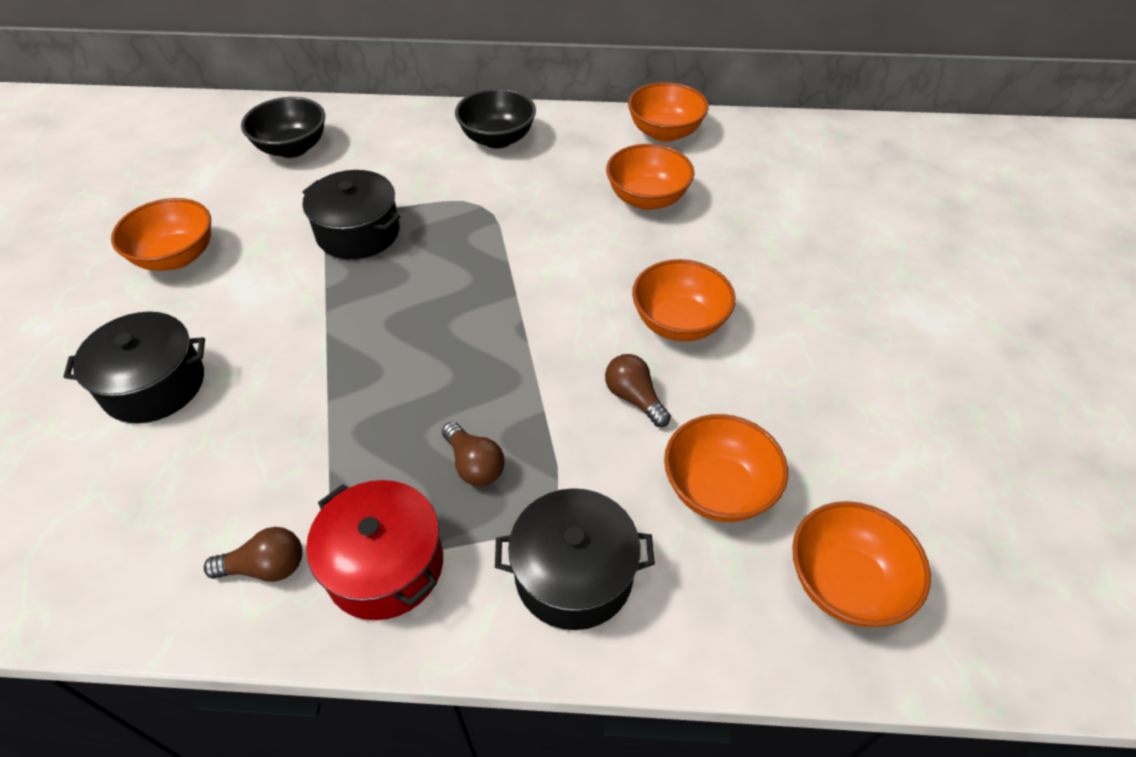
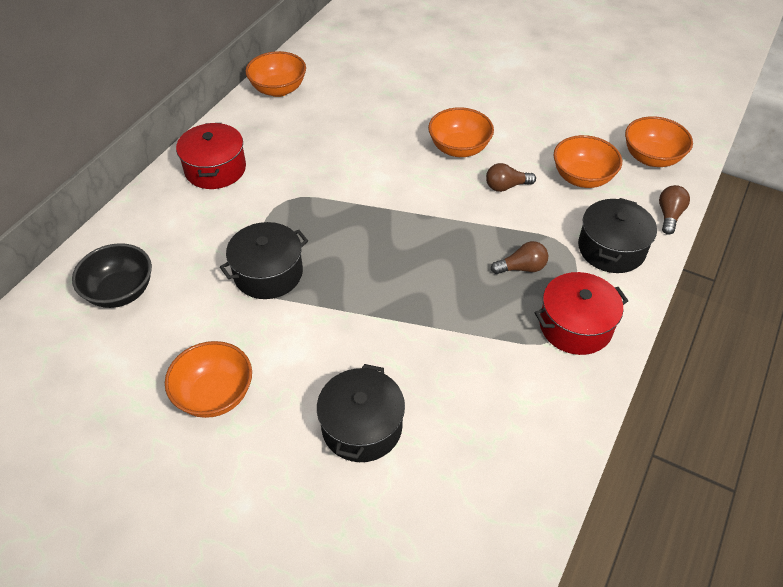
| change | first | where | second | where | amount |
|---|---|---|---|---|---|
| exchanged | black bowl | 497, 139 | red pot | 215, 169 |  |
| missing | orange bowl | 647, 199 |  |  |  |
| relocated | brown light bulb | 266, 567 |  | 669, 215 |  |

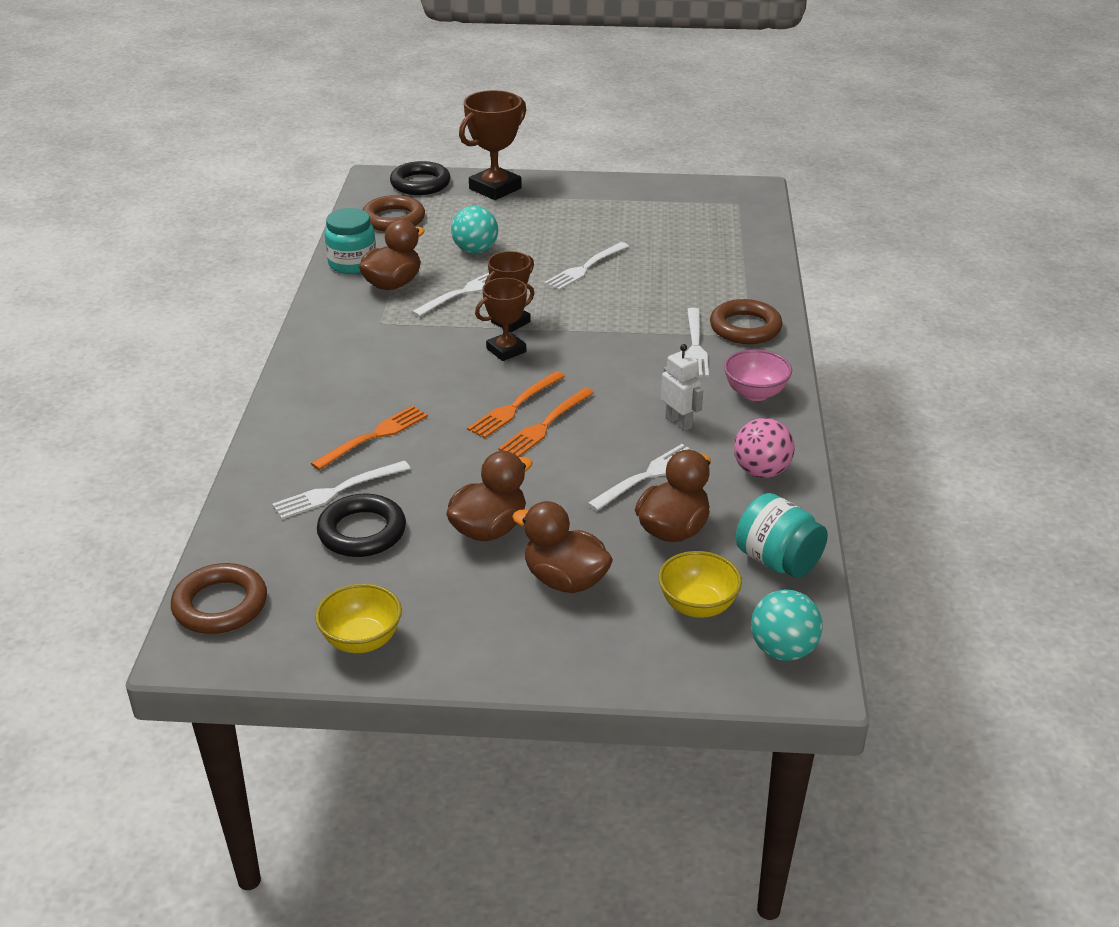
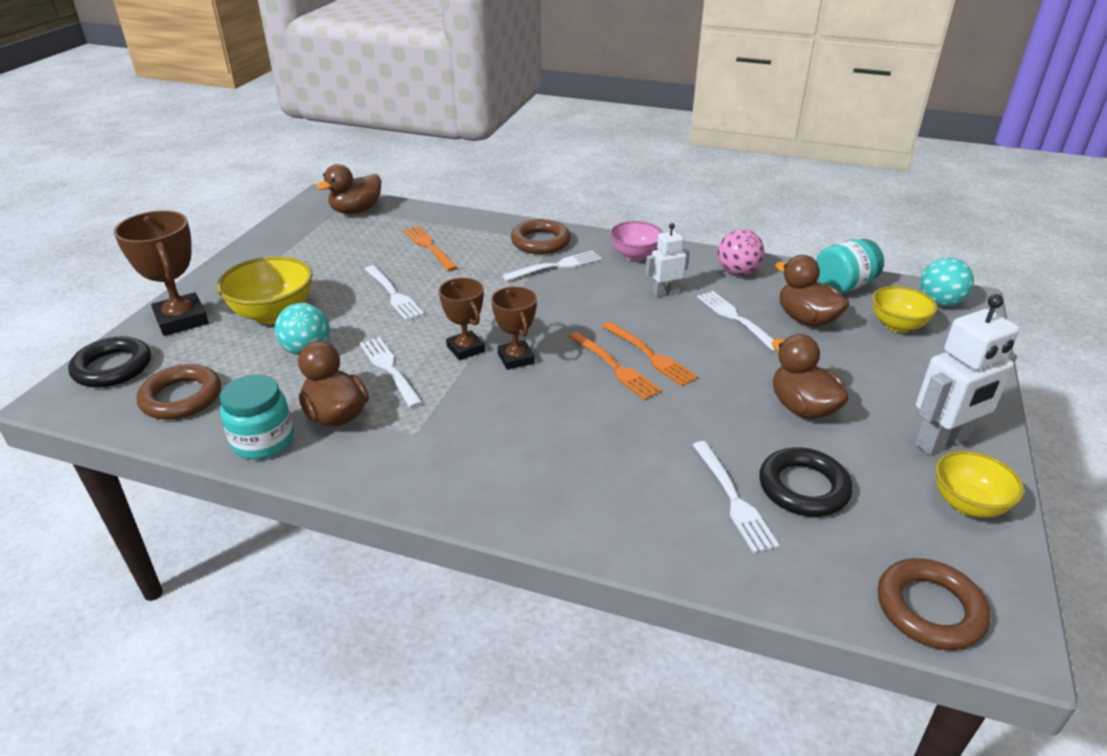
| change | first | where | second | where | amount |
|---|---|---|---|---|---|
| spun | white fork | 695, 345 |  | 556, 266 | 45 degrees counterclockwise |
| relocated | orange fork | 374, 436 |  | 429, 247 |  |
| relocated | brown duck | 565, 580 |  | 356, 211 |  |
| appeared |  |  | yellow bowl | 273, 314 |  |
| appeared |  |  | white robot | 942, 442 |  |

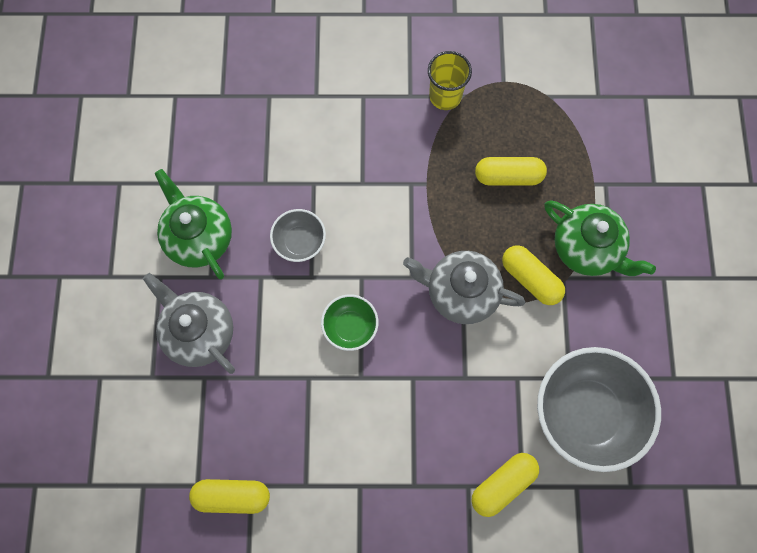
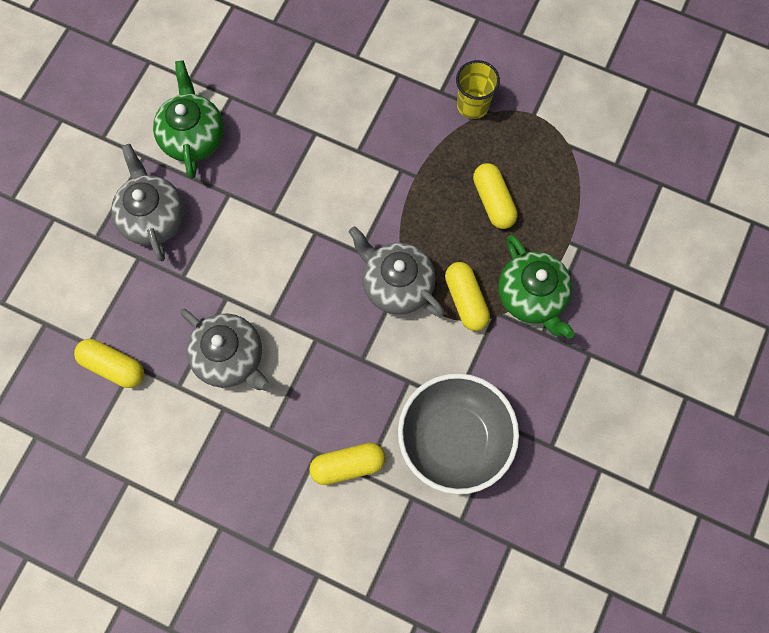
| change | first | where | second | where | amount |
|---|---|---|---|---|---|
| spun | yellow capsule | 508, 176 |  | 493, 201 | 45 degrees clockwise |
| missing | grey bowl | 300, 242 |  |  |  |
| missing | green bowl | 350, 327 |  |  |  |
| appeared |  |  | grey teapot | 230, 357 |  |

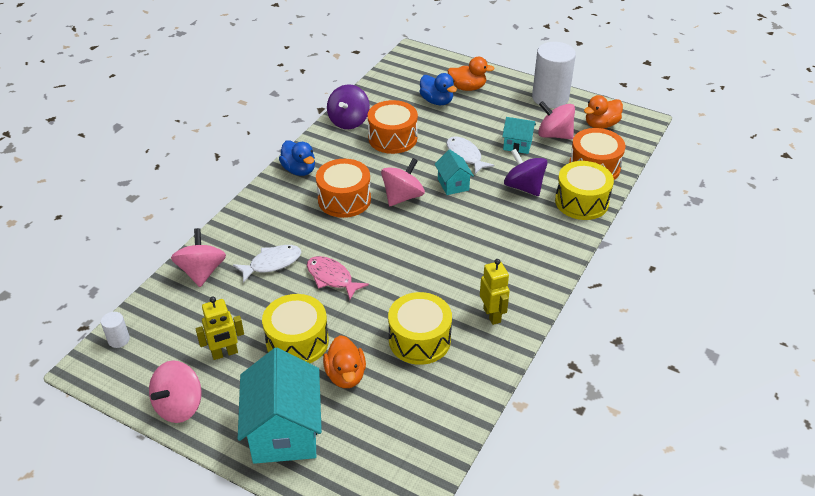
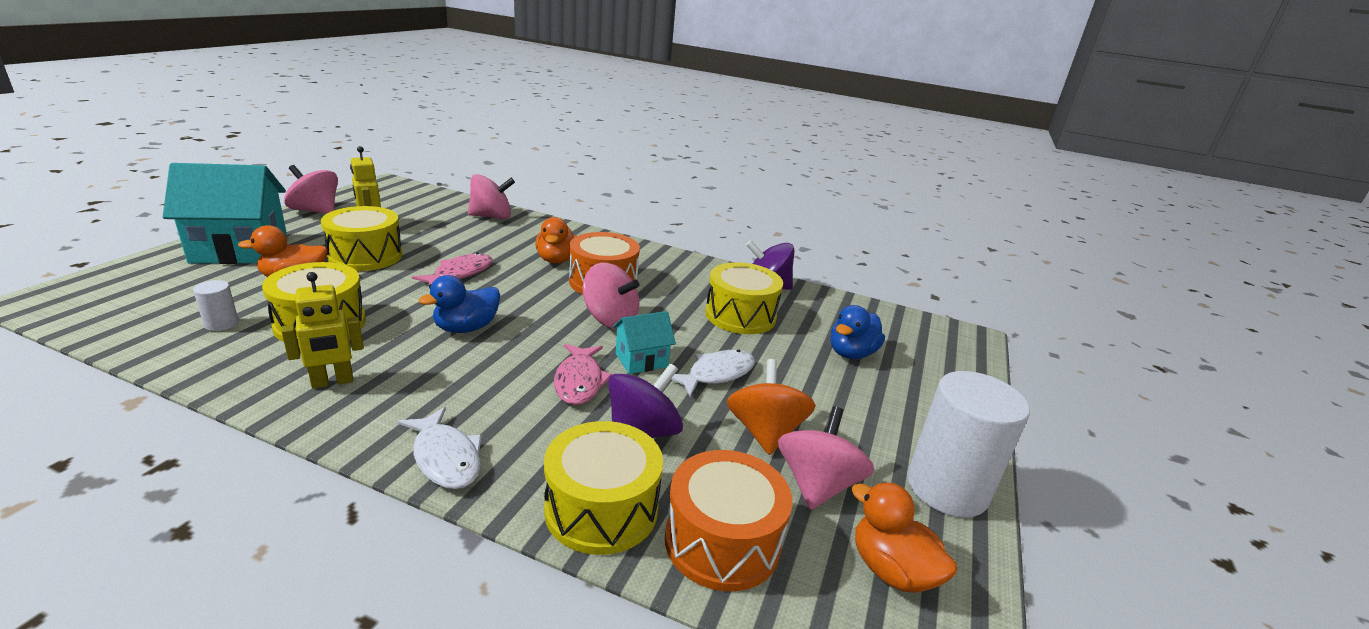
| change | first | where | second | where | amount |
|---|---|---|---|---|---|
| relocated | orange duck | 467, 88 |  | 556, 260 |  |
| colour | orange drum | 392, 138 | yellow drum | 740, 315 |  |
| exchanged | turquoise house | 517, 145 | orange spinning top | 765, 432 |  |
| relocated | blue duck | 299, 170 |  | 466, 328 |  |
| relocated | white fish | 272, 263 |  | 445, 458 |  |
| relocated | white cylinder | 119, 340 |  | 221, 324 |  |
| appeared |  |  | pink fish | 579, 381 |  |

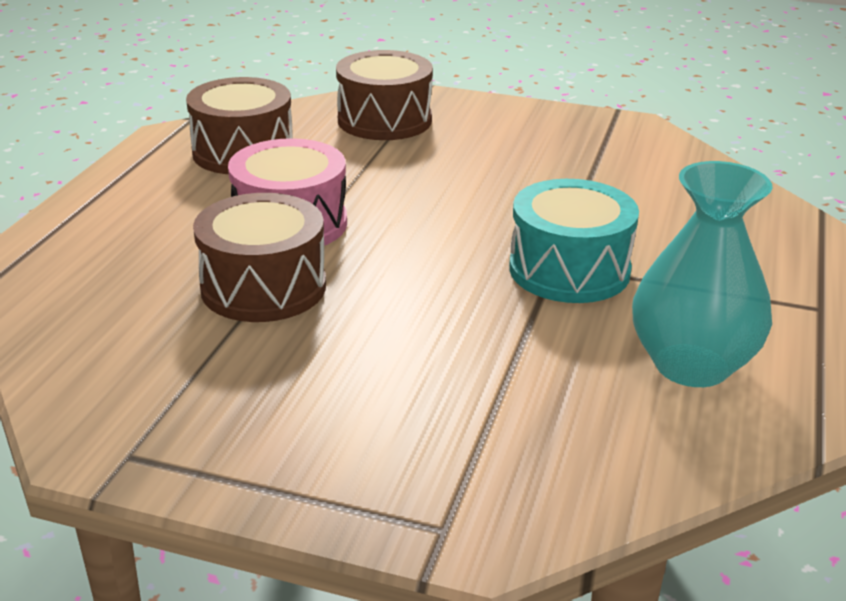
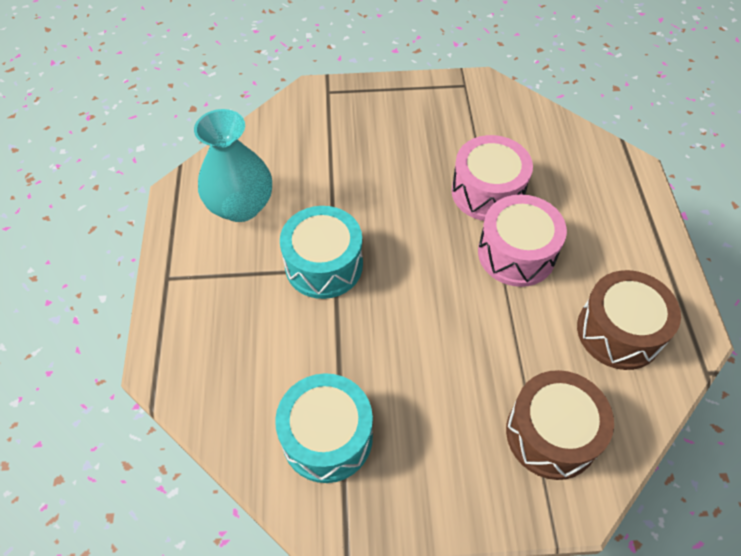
| change | first | where | second | where | amount |
|---|---|---|---|---|---|
| colour | brown drum | 263, 287 | pink drum | 487, 192 |  |
| appeared |  |  | turquoise drum | 327, 437 |  |

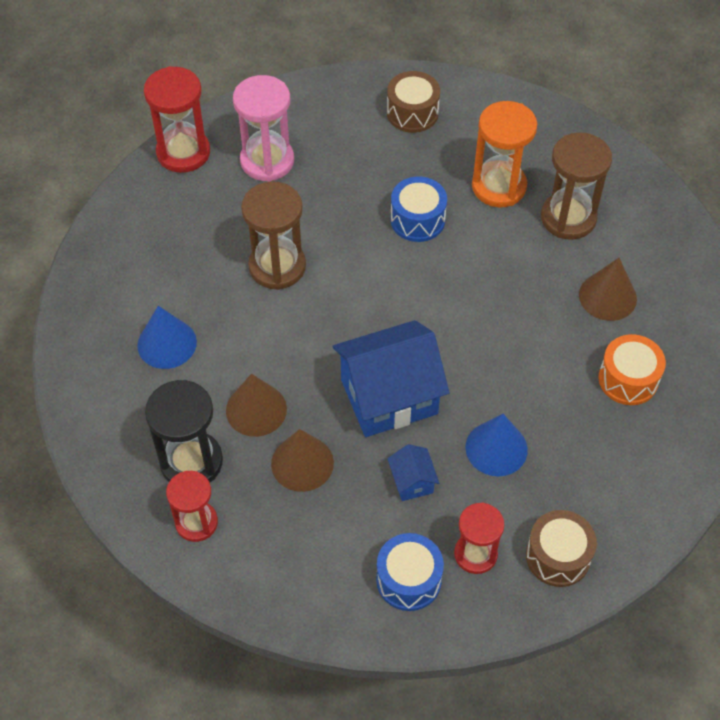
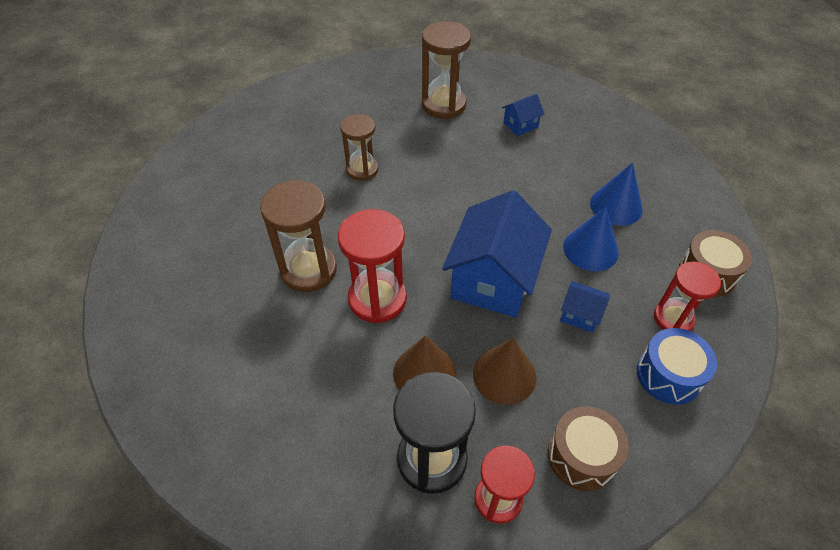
| change | first | where | second | where | amount |
|---|---|---|---|---|---|
| relocated | red hourglass | 183, 152 |  | 377, 299 |  |
| relocated | brown drum | 412, 113 |  | 581, 456 |  |
| missing | pink hourglass | 267, 161 |  |  |  |
| missing | orange hourglass | 499, 186 |  |  |  |
| exchanged | blue drum | 417, 220 | brown hourglass | 362, 169 |  |
| exchanged | brown cone | 607, 296 | blue house | 520, 125 |  |
| relocated | blue cone | 167, 343 |  | 616, 206 |  |
| missing | orange drum | 628, 379 |  |  |  |

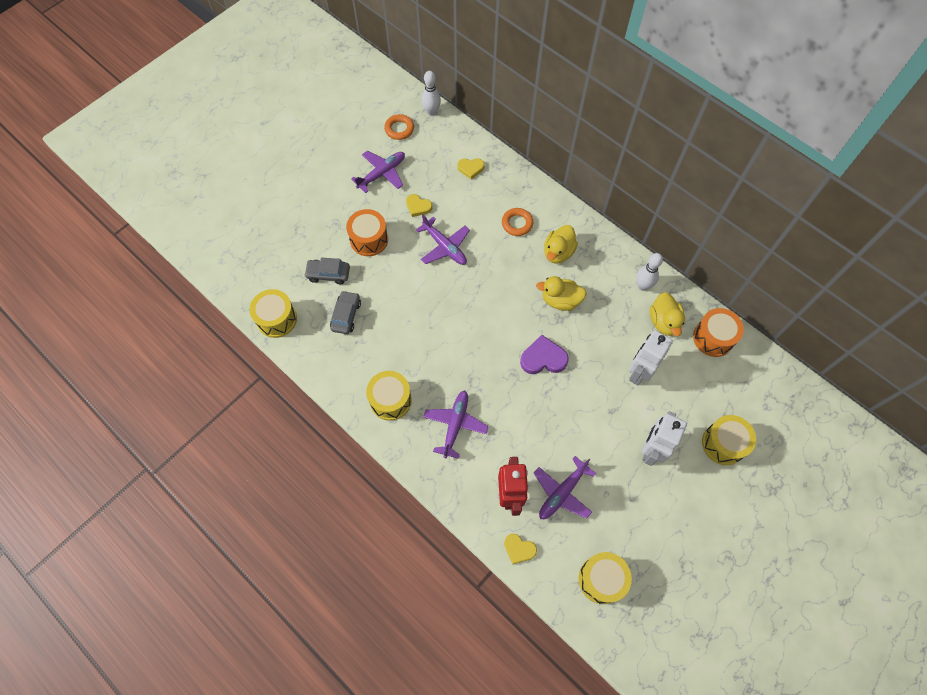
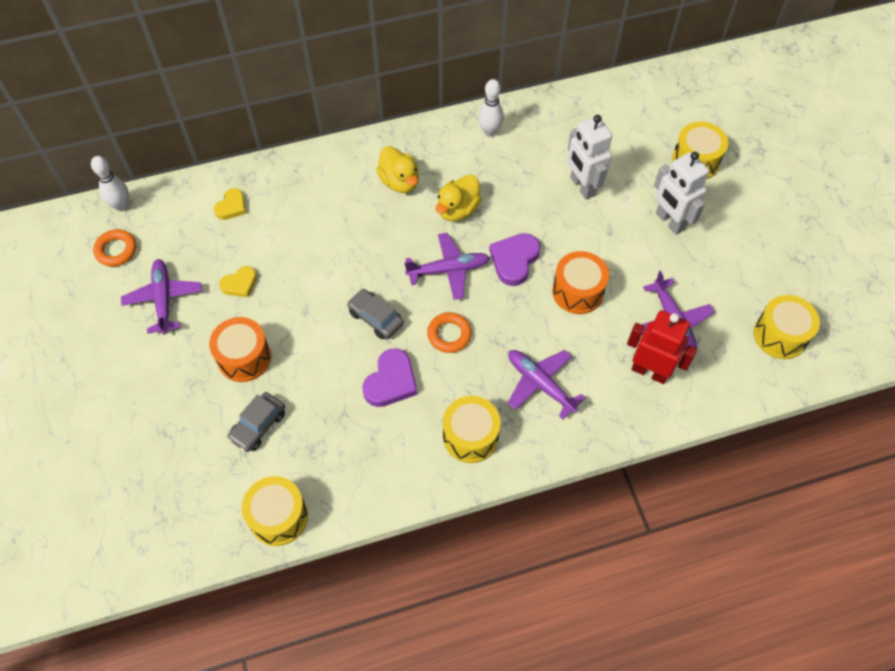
| change | first | where | second | where | amount |
|---|---|---|---|---|---|
| relocated | orange ring | 517, 223 |  | 449, 334 |  |
| relocated | purple plane | 444, 246 |  | 448, 270 |  |
| relocated | grey car | 346, 315 |  | 375, 318 |  |
| missing | yellow duck | 664, 322 |  |  |  |
| relocated | orange drum | 713, 338 |  | 577, 291 |  |
| missing | yellow heart | 519, 549 |  |  |  |
| appeared |  |  | purple heart | 391, 381 |  |

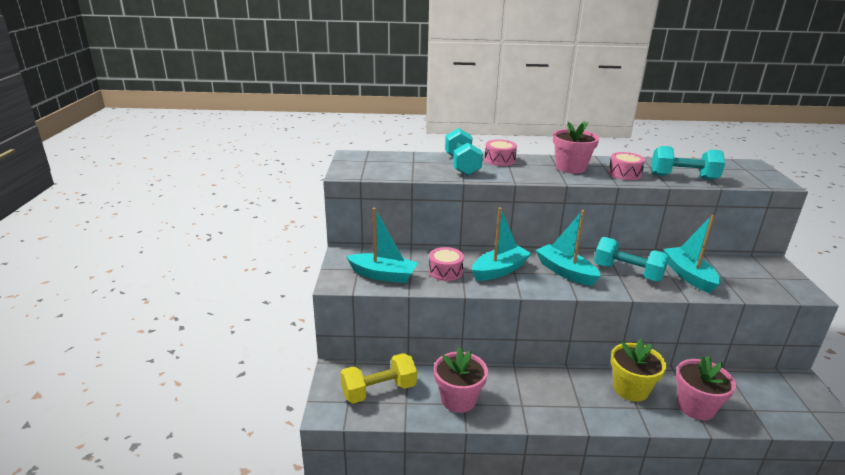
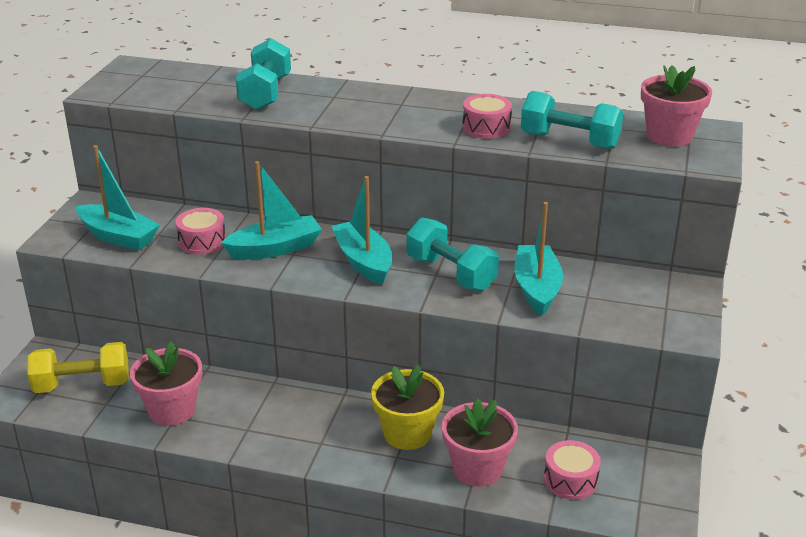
| change | first | where | second | where | amount |
|---|---|---|---|---|---|
| relocated | pink flower pot | 571, 168 |  | 669, 136 |  |
| relocated | pink drum | 499, 160 |  | 570, 480 |  |

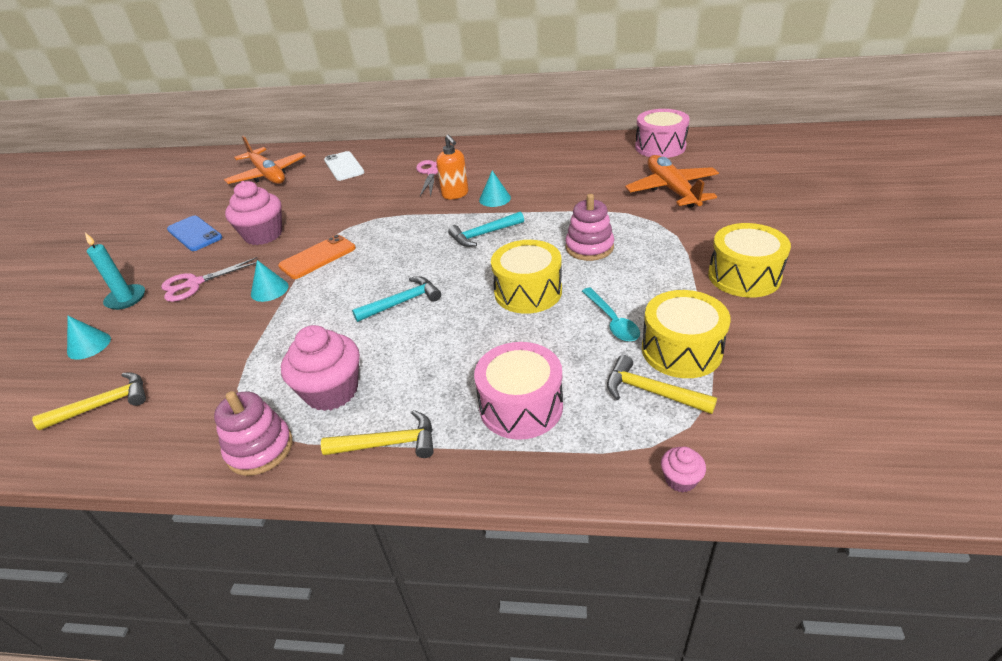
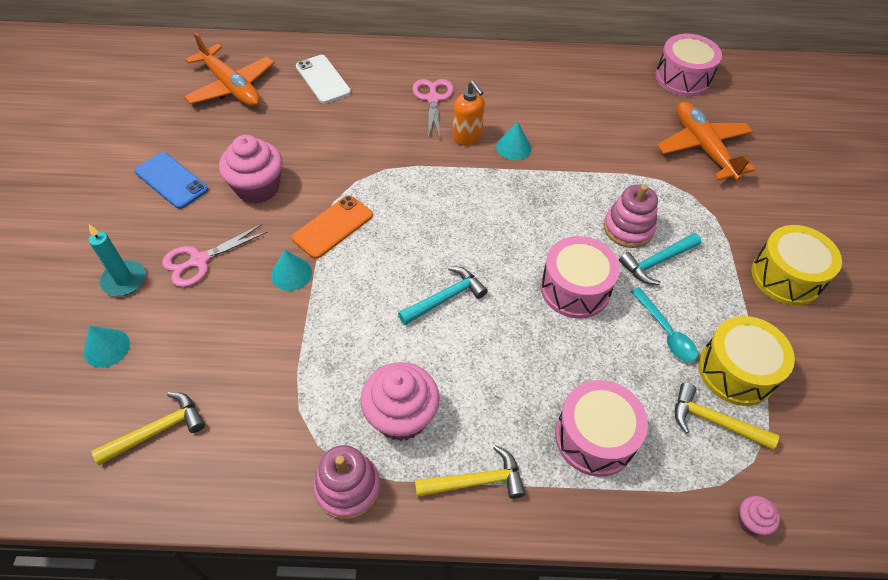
| change | first | where | second | where | amount |
|---|---|---|---|---|---|
| relocated | turquoise hammer | 483, 234 |  | 657, 262 |  |
| colour | yellow drum | 528, 292 | pink drum | 575, 289 |  |

